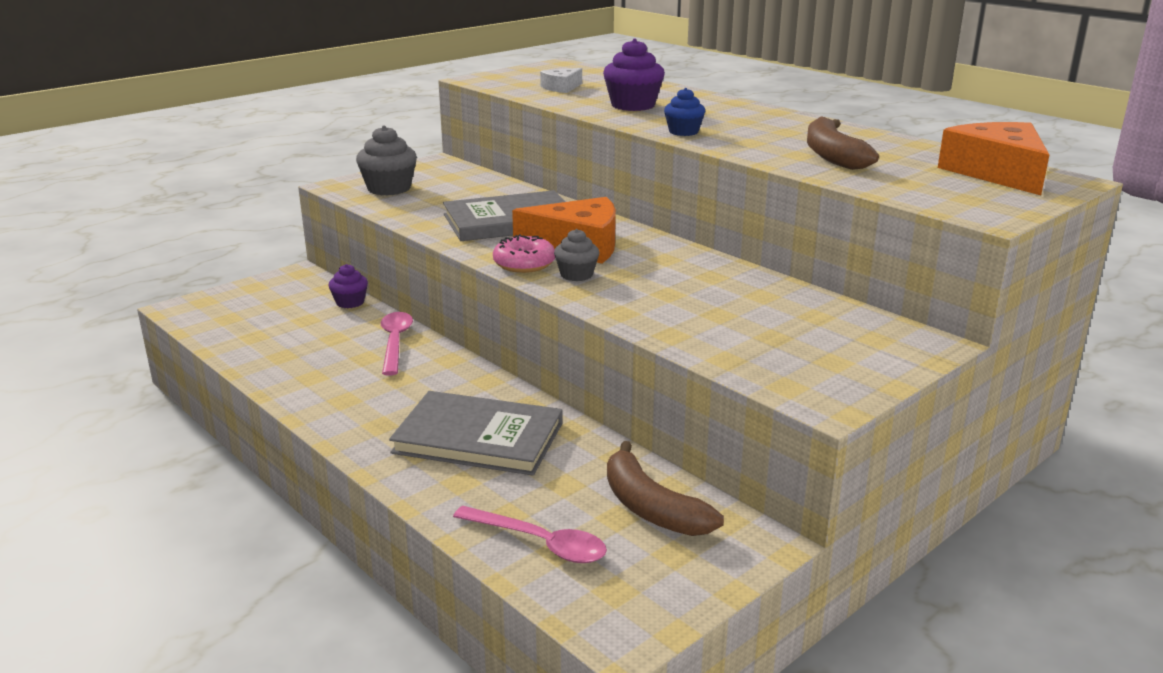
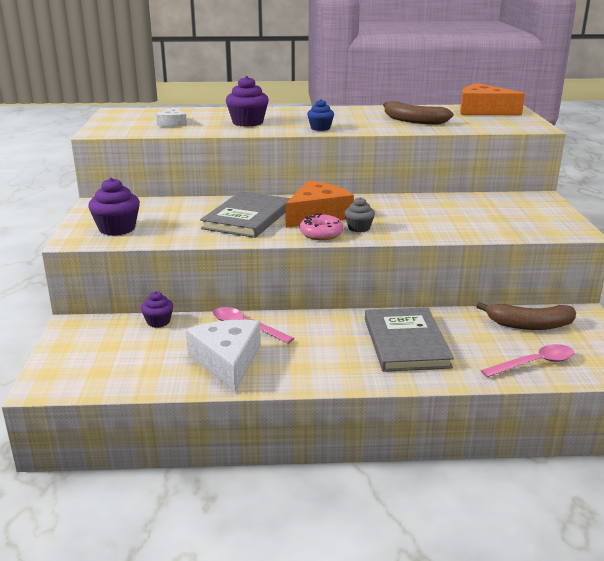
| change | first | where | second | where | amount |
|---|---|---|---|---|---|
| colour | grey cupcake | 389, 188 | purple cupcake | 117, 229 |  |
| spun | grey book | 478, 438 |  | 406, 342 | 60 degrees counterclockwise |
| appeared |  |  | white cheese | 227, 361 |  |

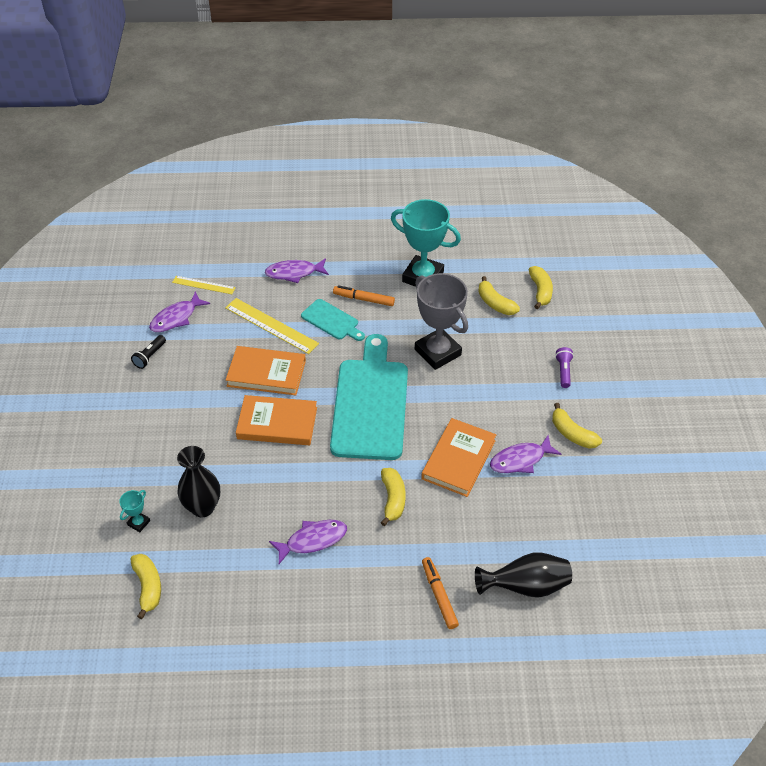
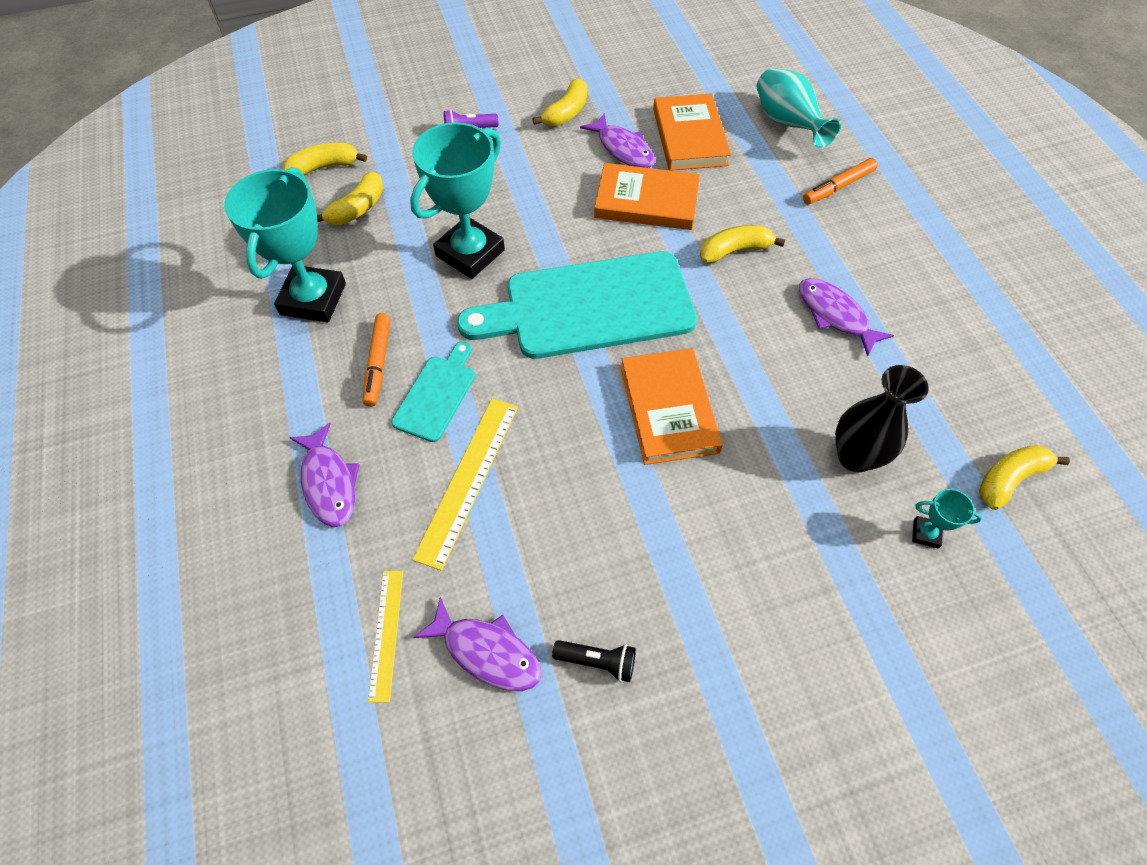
| change | first | where | second | where | amount |
|---|---|---|---|---|---|
| colour | grey trophy | 437, 352 | turquoise trophy | 470, 253 |  |
| relocated | orange book | 266, 373 |  | 689, 137 |  |
| colour | black vase | 525, 586 | turquoise vase | 787, 124 |  |

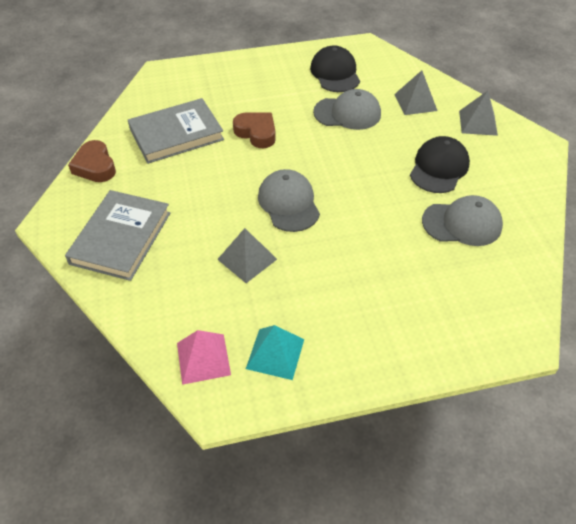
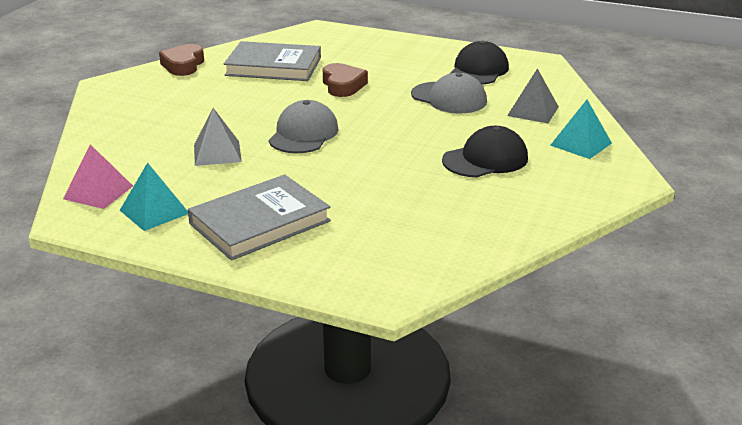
| change | first | where | second | where | amount |
|---|---|---|---|---|---|
| colour | grey pyramid | 478, 123 | turquoise pyramid | 581, 144 |  |
| relocated | grey book | 121, 238 |  | 260, 222 |  |
| missing | grey cap | 462, 223 |  |  |  |

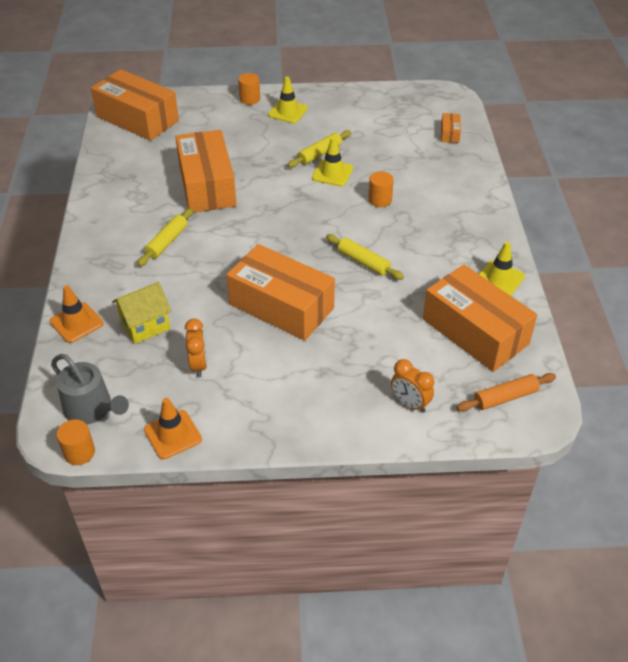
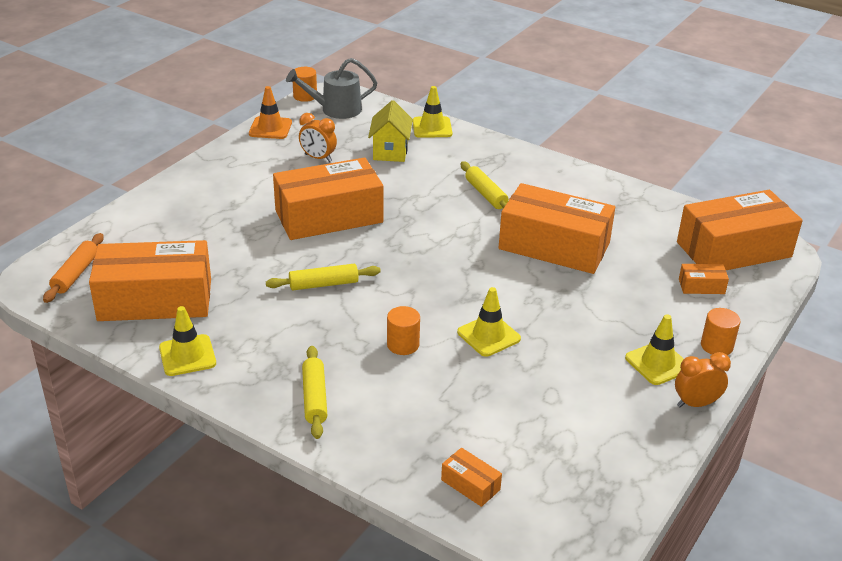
| change | first | where | second | where | amount |
|---|---|---|---|---|---|
| relocated | yellow rolling pin | 319, 154 |  | 314, 398 |  |
| colour | orange traffic cone | 76, 323 | yellow traffic cone | 432, 127 |  |
| relocated | orange clock | 410, 403 |  | 696, 404 |  |
| appeared |  |  | orange box | 701, 286 |  |

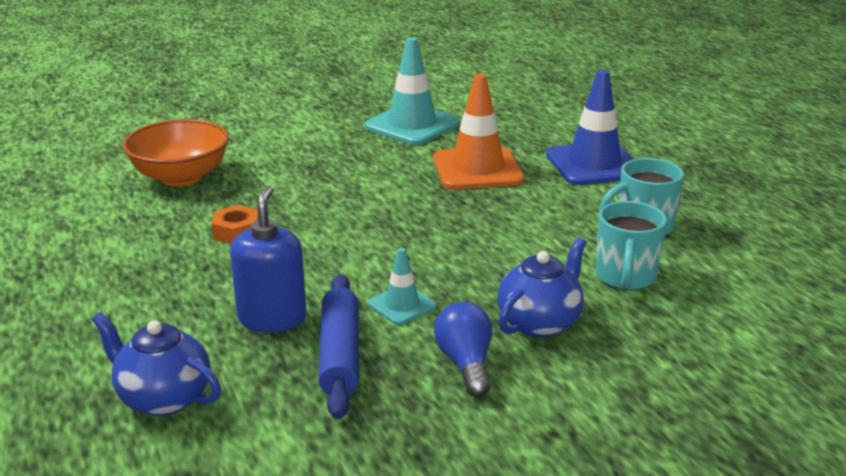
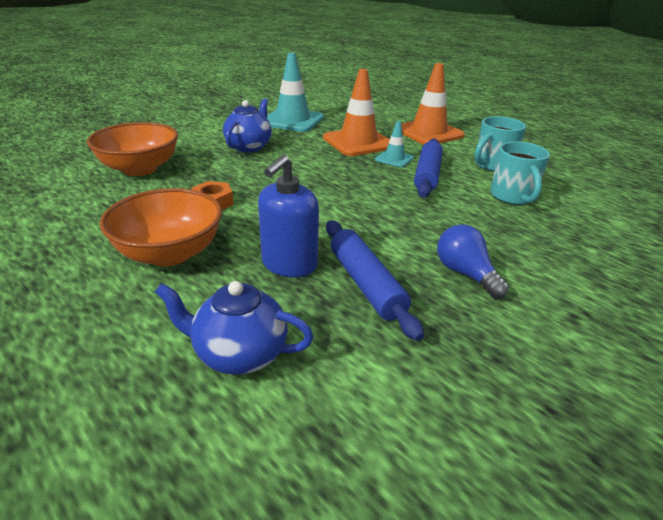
| change | first | where | second | where | amount |
|---|---|---|---|---|---|
| colour | blue traffic cone | 594, 164 | orange traffic cone | 428, 133 |  |
| spun | blue soap dispenser | 272, 318 |  | 289, 264 | 135 degrees counterclockwise |
| relocated | blue teapot | 540, 323 |  | 249, 147 |  |
| relocated | turquoise traffic cone | 402, 305 |  | 394, 159 |  |
| appeared |  |  | blue rolling pin | 427, 175 |  |
| appeared |  |  | orange bowl | 170, 253 |  |

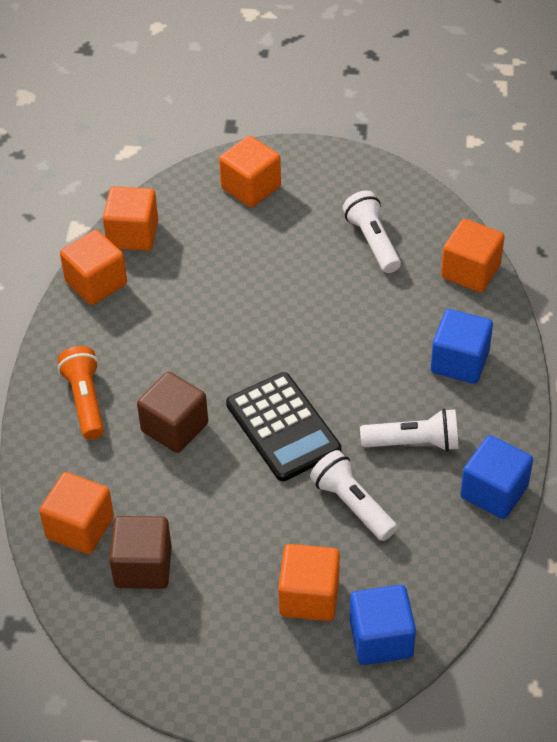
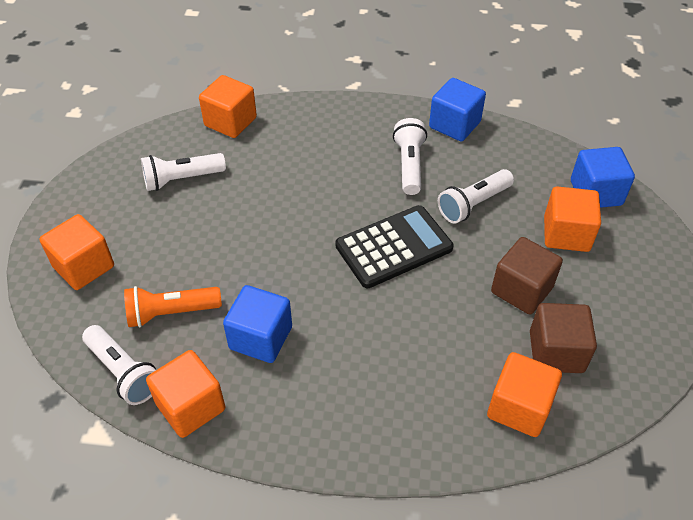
| change | first | where | second | where | amount |
|---|---|---|---|---|---|
| exchanged | orange cube | 133, 234 | white flashlight | 124, 372 |  |
| relocated | blue cube | 459, 362 |  | 261, 338 |  |
| relocated | orange flashlight | 85, 401 |  | 171, 313 |  |
| relocated | brown cube | 174, 427 |  | 521, 290 |  |

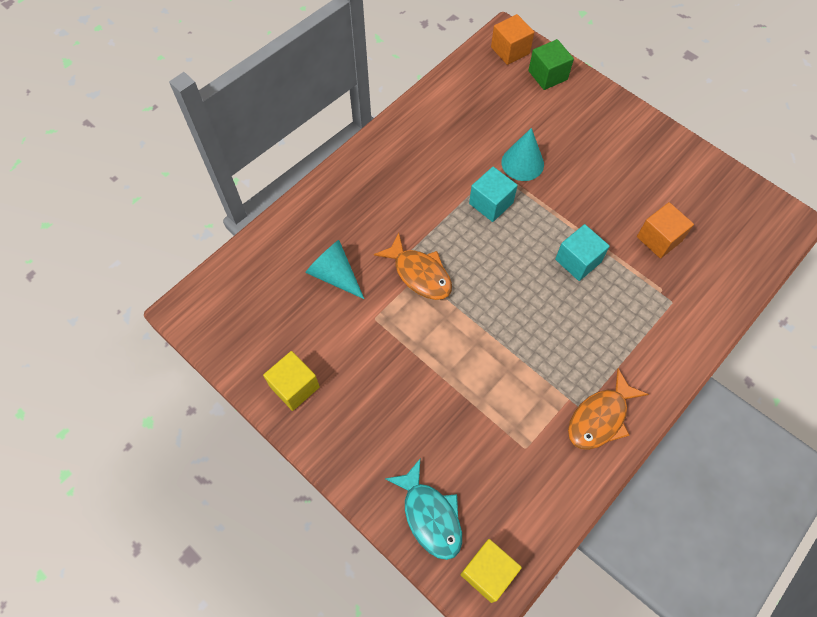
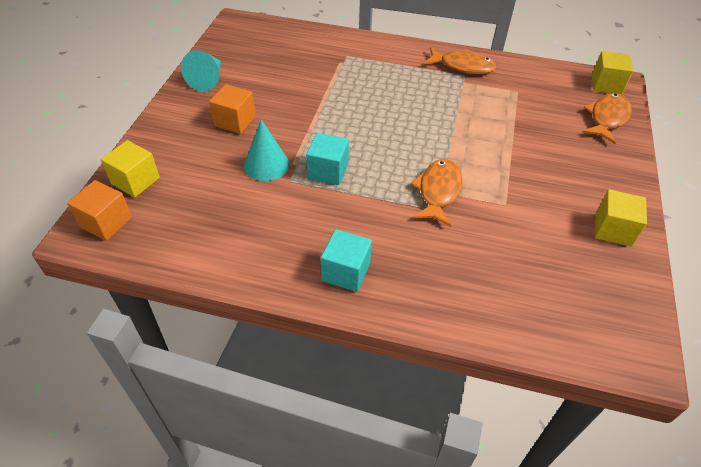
| change | first | where | second | where | amount |
|---|---|---|---|---|---|
| colour | green cube | 547, 75 | yellow cube | 135, 181 |  |
| relocated | orange cube | 659, 239 |  | 235, 121 |  |
| relocated | turquoise cube | 578, 261 |  | 346, 272 |  |
| relocated | turquoise cone | 334, 274 |  | 208, 80 |  |
| colour | turquoise fish | 430, 515 | orange fish | 607, 118 |  |

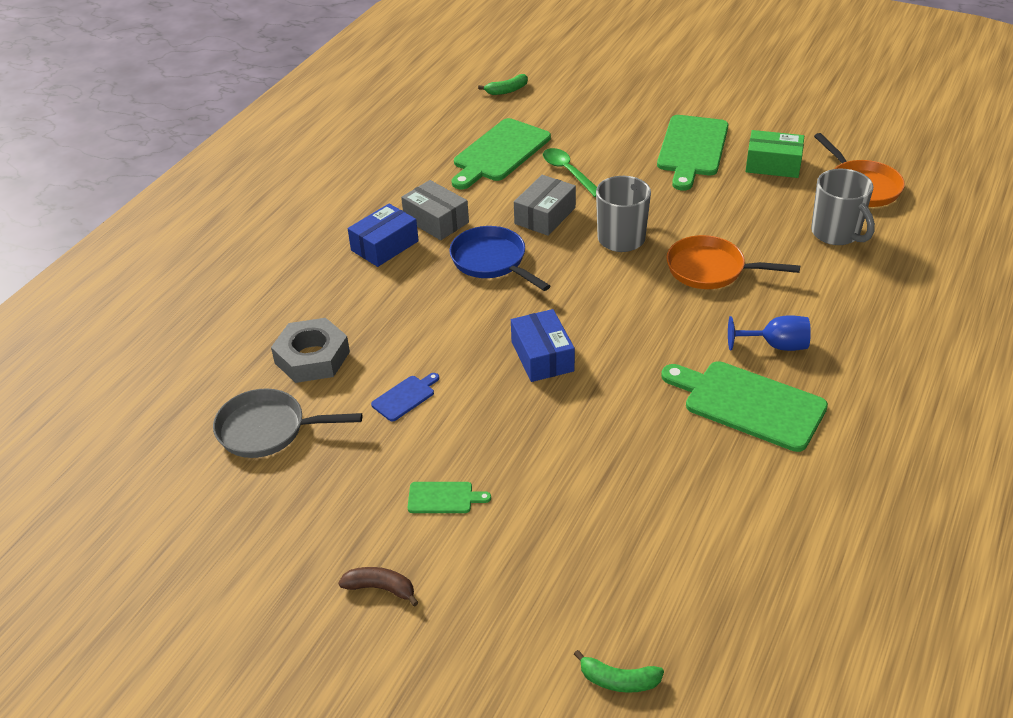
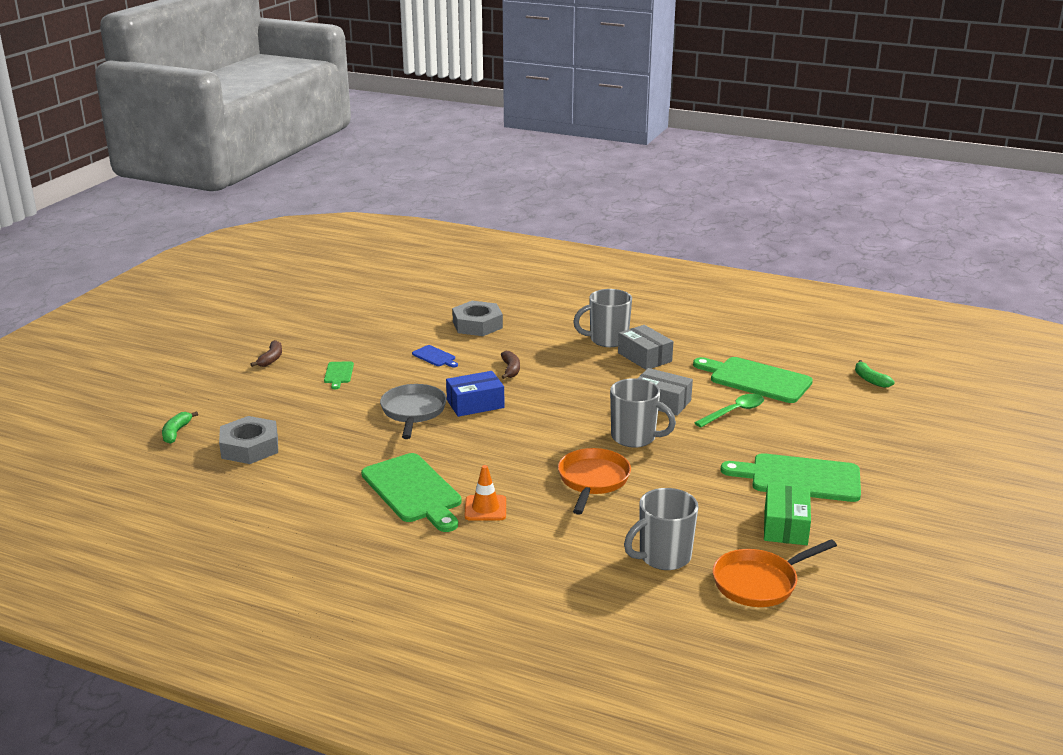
| change | first | where | second | where | amount |
|---|---|---|---|---|---|
| spun | grey box | 436, 221 |  | 644, 357 | 75 degrees counterclockwise |
| exchanged | blue box | 384, 246 | grey mug | 607, 340 |  |
| missing | blue pan | 492, 261 |  |  |  |
| exchanged | blue goblet | 775, 346 | orange traffic cone | 485, 508 |  |
| spun | green cutting board | 749, 404 |  | 413, 491 | 120 degrees clockwise |
| relocated | grey pan | 267, 429 |  | 413, 412 |  |
| appeared |  |  | brown banana | 511, 369 |  |
| appeared |  |  | grey nut | 250, 447 |  |

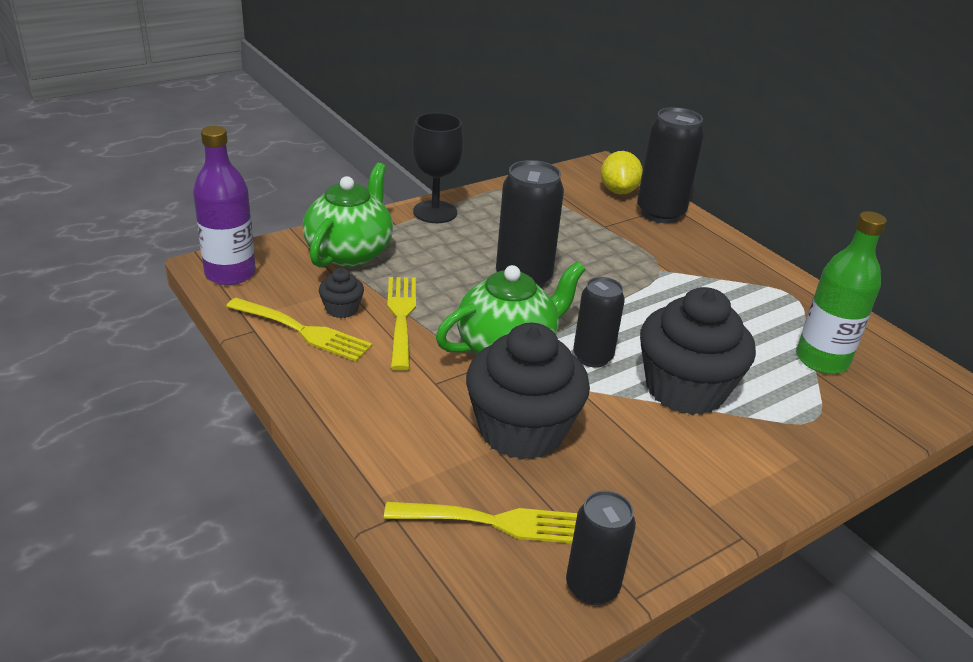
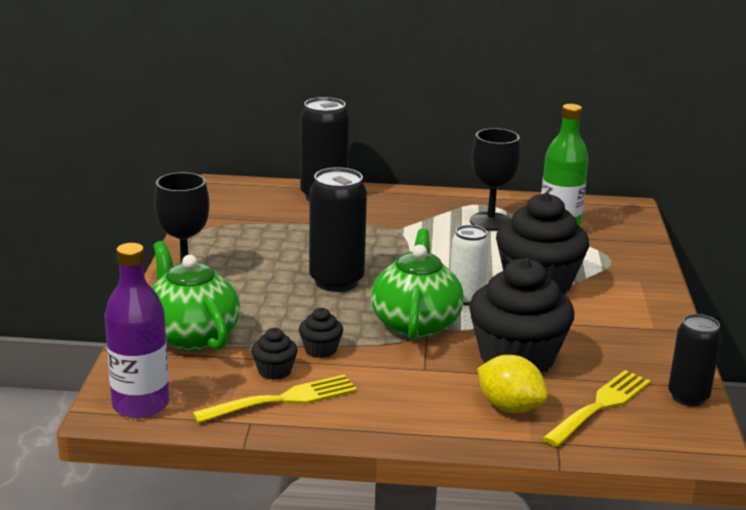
| change | first | where | second | where | amount |
|---|---|---|---|---|---|
| relocated | yellow lemon | 618, 191 |  | 509, 407 |  |
| exchanged | yellow fork | 401, 317 | black cupcake | 320, 350 |  |
| colour | black can | 592, 357 | white can | 466, 298 |  |
| appeared |  |  | black goblet | 490, 221 |  |

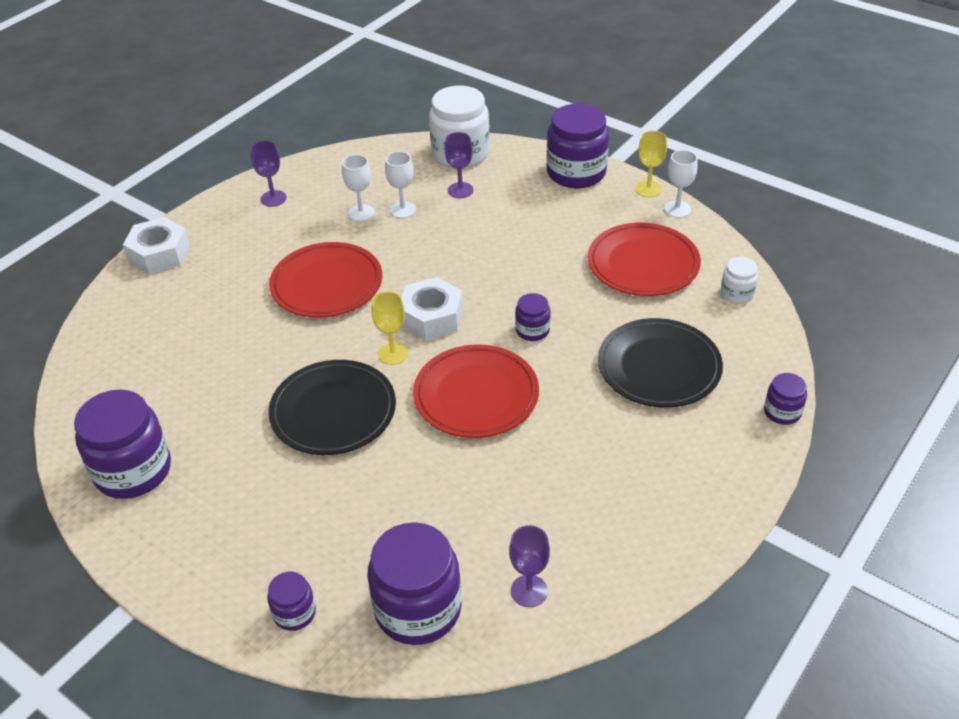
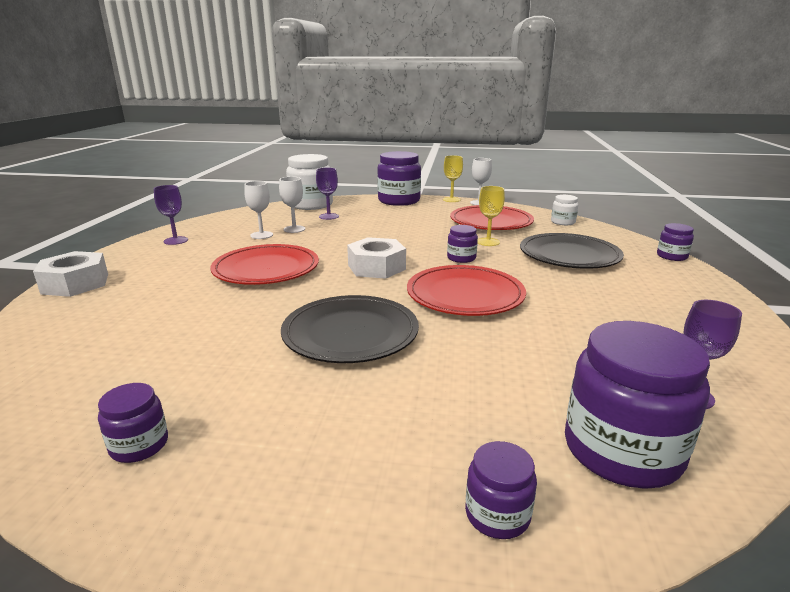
| change | first | where | second | where | amount |
|---|---|---|---|---|---|
| relocated | yellow goblet | 393, 354 |  | 488, 242 |  |
| size | purple jar | 133, 470 |  | 139, 445 | x0.49 |

